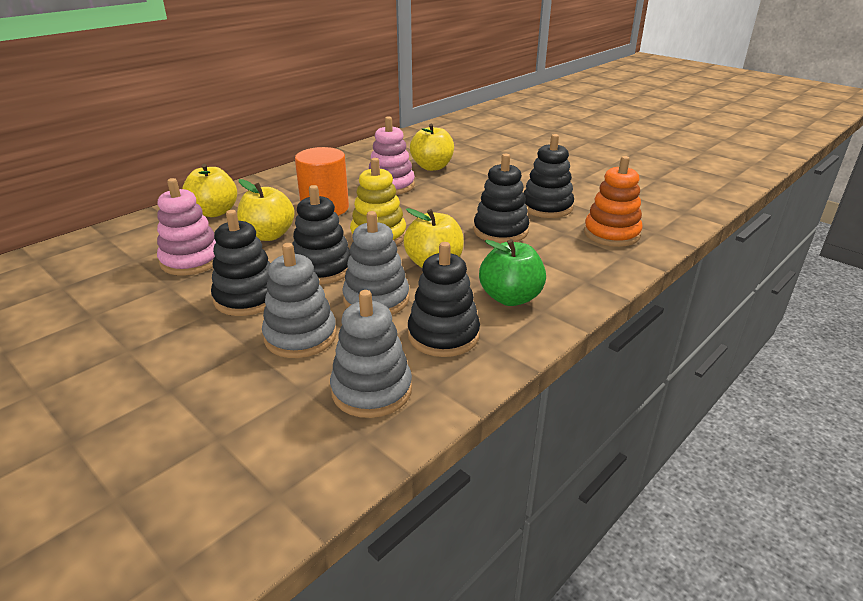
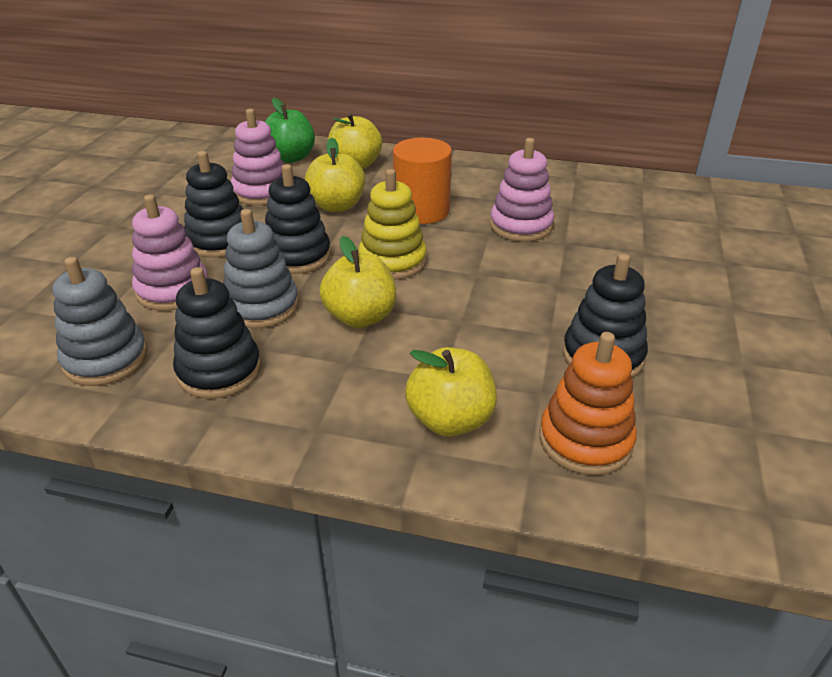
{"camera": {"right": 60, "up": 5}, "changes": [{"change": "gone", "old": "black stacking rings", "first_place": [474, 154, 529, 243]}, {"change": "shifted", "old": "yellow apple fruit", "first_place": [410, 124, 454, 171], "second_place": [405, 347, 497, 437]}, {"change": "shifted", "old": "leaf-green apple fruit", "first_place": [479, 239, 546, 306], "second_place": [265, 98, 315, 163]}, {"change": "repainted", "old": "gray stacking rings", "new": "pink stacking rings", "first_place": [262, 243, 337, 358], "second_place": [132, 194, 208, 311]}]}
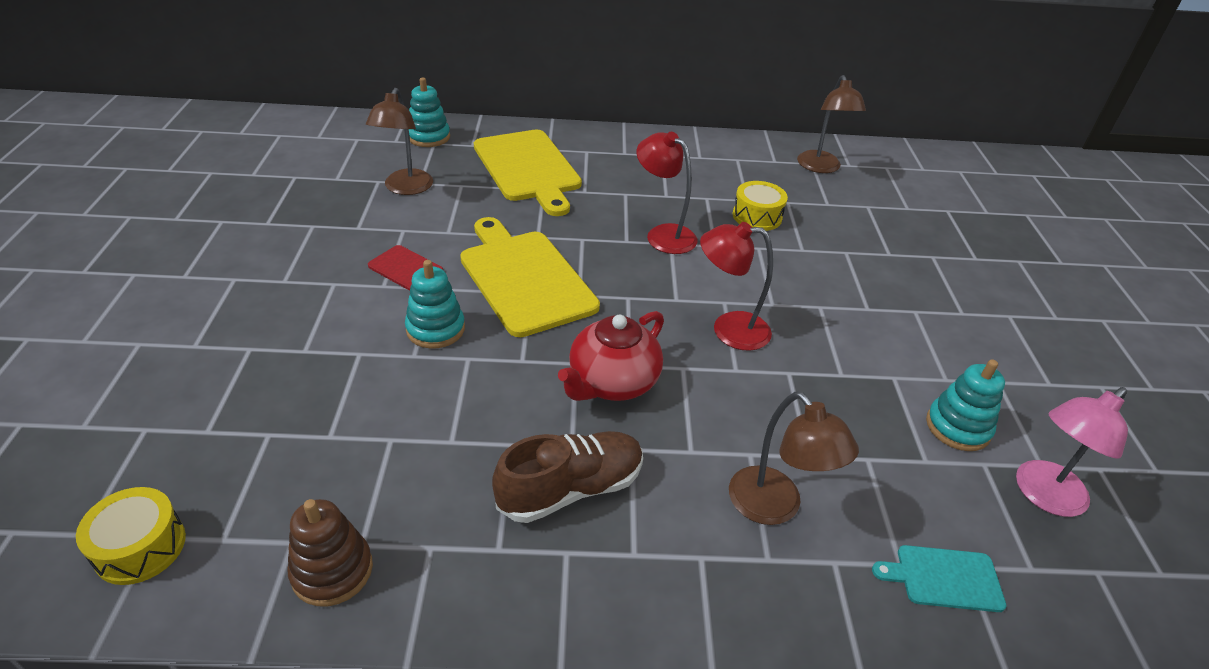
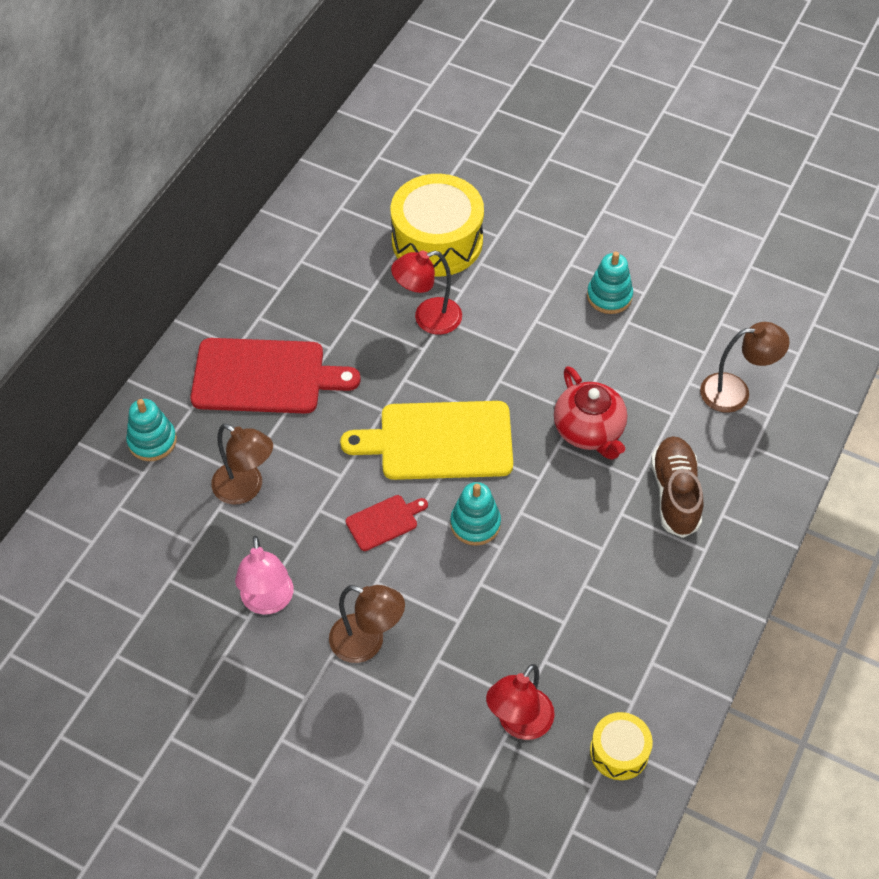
{"camera": {"right": -60, "up": 15}, "changes": [{"change": "gone", "old": "brown stacking rings", "first_place": [287, 499, 373, 606]}, {"change": "gone", "old": "aqua chopping board", "first_place": [872, 545, 1006, 612]}, {"change": "shifted", "old": "crimson lamp", "first_place": [700, 222, 773, 351], "second_place": [486, 664, 555, 740]}, {"change": "shifted", "old": "brown lamp", "first_place": [797, 75, 866, 173], "second_place": [329, 585, 405, 663]}, {"change": "shifted", "old": "aqua stacking rings", "first_place": [926, 360, 1005, 451], "second_place": [587, 252, 633, 314]}, {"change": "shifted", "old": "pink lamp", "first_place": [1016, 387, 1128, 517], "second_place": [235, 536, 293, 615]}, {"change": "repainted", "old": "yellow chopping board", "new": "crimson chopping board", "first_place": [474, 130, 582, 216], "second_place": [190, 338, 361, 414]}, {"change": "scaled", "old": "yellow toy drum", "first_place": [733, 181, 788, 231], "second_place": [391, 174, 484, 277], "factor": 1.94}]}
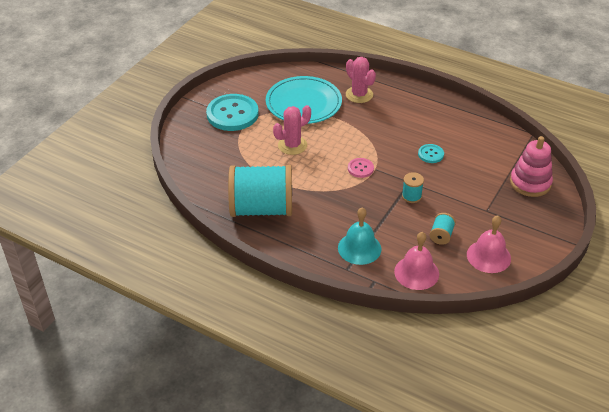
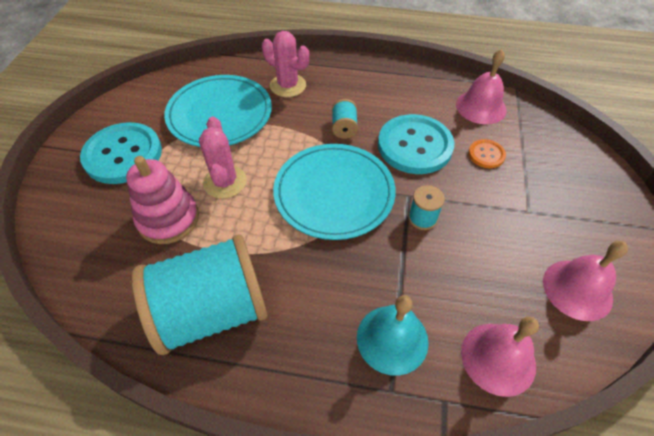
{"camera": {"right": -20, "up": 10}, "changes": [{"change": "new", "new": "pink hand bell", "second_place": [456, 49, 506, 124]}, {"change": "new", "new": "bright orange sewing button", "second_place": [468, 139, 506, 168]}, {"change": "shifted", "old": "aqua bobbin", "first_place": [430, 213, 456, 245], "second_place": [332, 99, 358, 139]}, {"change": "shifted", "old": "pink stacking rings", "first_place": [510, 136, 553, 197], "second_place": [126, 156, 199, 244]}, {"change": "swapped", "old": "pink sewing button", "new": "aqua flat dish", "first_place": [348, 158, 374, 178], "second_place": [273, 144, 396, 240]}, {"change": "rotated", "old": "pink saguaro cactus", "first_place": [273, 105, 311, 155], "second_place": [199, 117, 247, 199], "degrees": -45}, {"change": "scaled", "old": "aqua sewing button", "first_place": [418, 144, 444, 163], "second_place": [378, 114, 454, 174], "factor": 2.12}]}
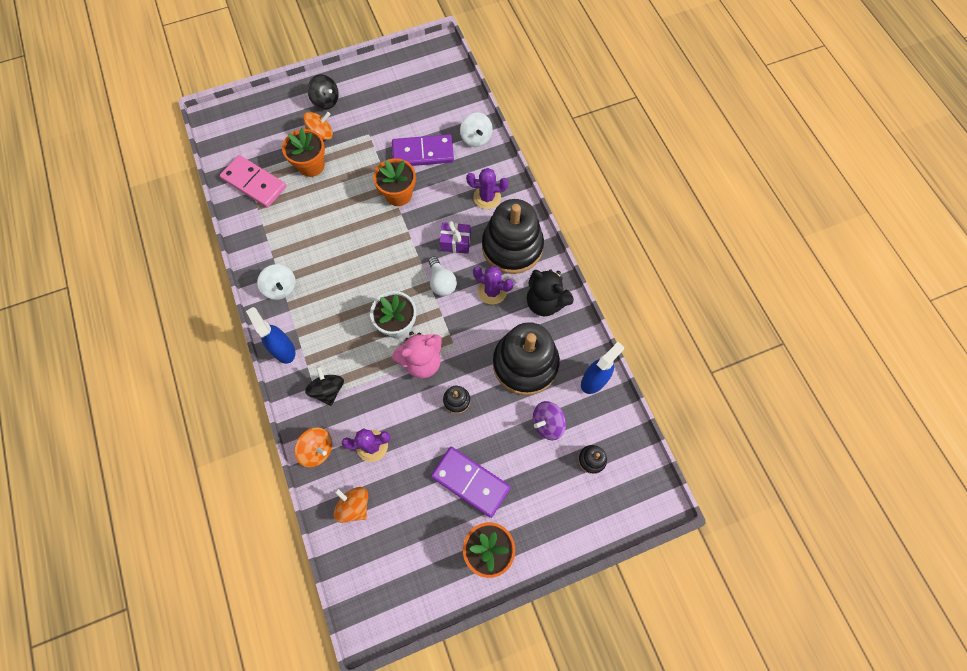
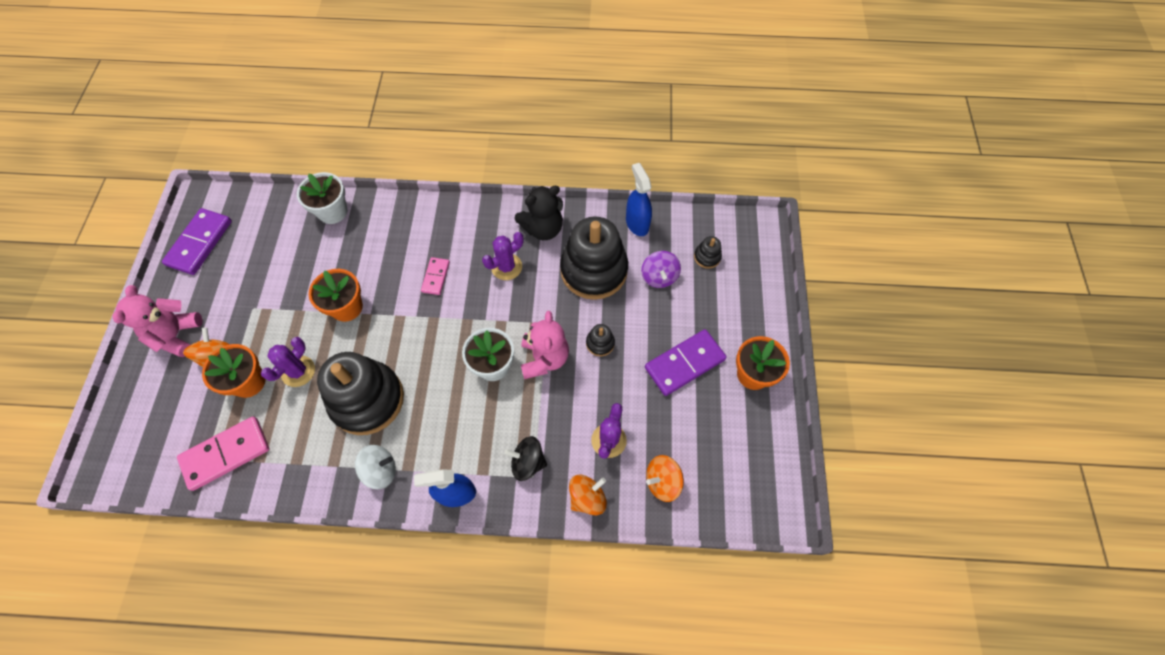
{"camera": {"right": -65, "up": -5}, "changes": [{"change": "gone", "old": "snow-white lightbulb", "first_place": [428, 256, 457, 296]}, {"change": "shifted", "old": "violet domino tile", "first_place": [392, 134, 454, 166], "second_place": [162, 208, 232, 275]}, {"change": "shifted", "old": "violet saguaro cactus", "first_place": [466, 168, 508, 209], "second_place": [261, 337, 315, 387]}, {"change": "shifted", "old": "black stacking rings", "first_place": [482, 199, 544, 274], "second_place": [317, 352, 404, 435]}, {"change": "swapped", "old": "black toy top", "new": "pink teddy bear", "first_place": [307, 74, 339, 110], "second_place": [113, 285, 202, 357]}, {"change": "swapped", "old": "violet present", "new": "pink domino tile", "first_place": [439, 221, 471, 254], "second_place": [421, 257, 450, 295]}, {"change": "swapped", "old": "snow-white toy top", "new": "snow-white flower pot", "first_place": [460, 112, 493, 147], "second_place": [297, 172, 348, 224]}]}
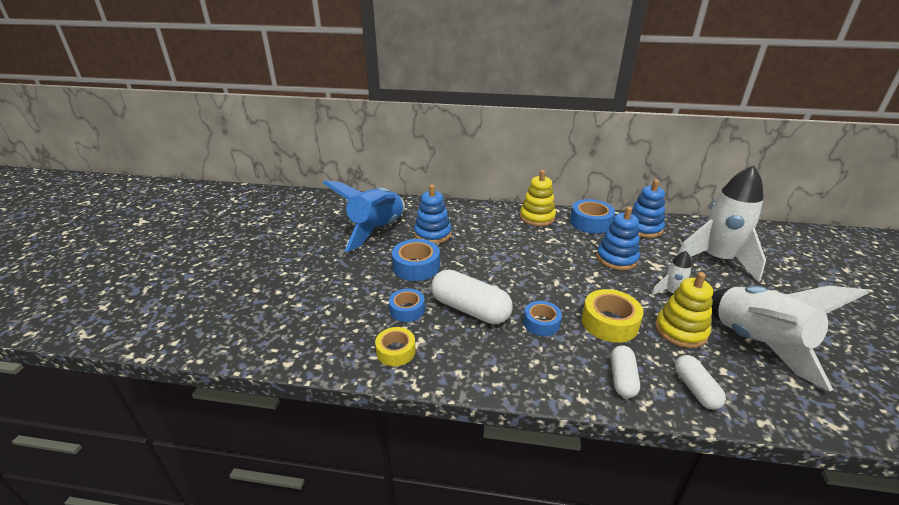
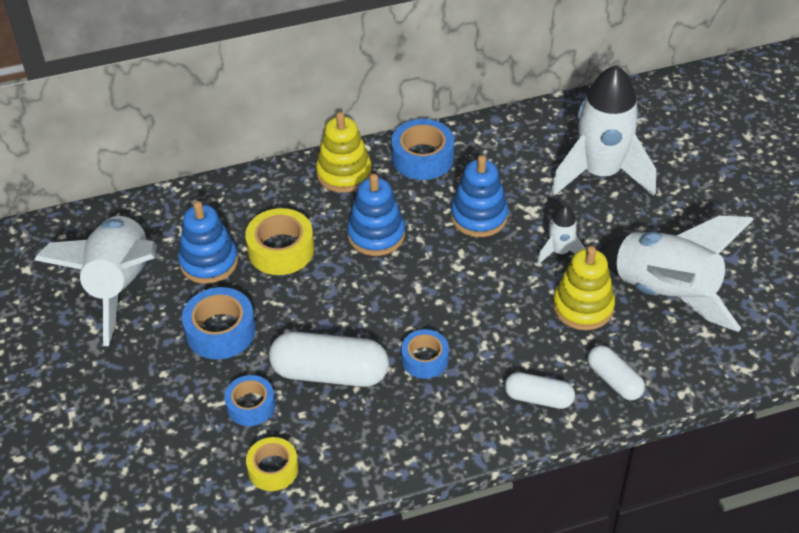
{"camera": {"right": -25, "up": 15}, "changes": [{"change": "shifted", "old": "yellow tape", "first_place": [582, 289, 644, 343], "second_place": [245, 208, 314, 275]}, {"change": "shifted", "old": "blue stacking rings", "first_place": [631, 179, 665, 238], "second_place": [347, 174, 405, 256]}, {"change": "repainted", "old": "blue rocket", "new": "snow-white rocket", "first_place": [323, 180, 405, 252], "second_place": [34, 215, 157, 346]}, {"change": "rotated", "old": "snow-white pill shape", "first_place": [611, 346, 640, 398], "second_place": [505, 372, 575, 409], "degrees": -60}]}
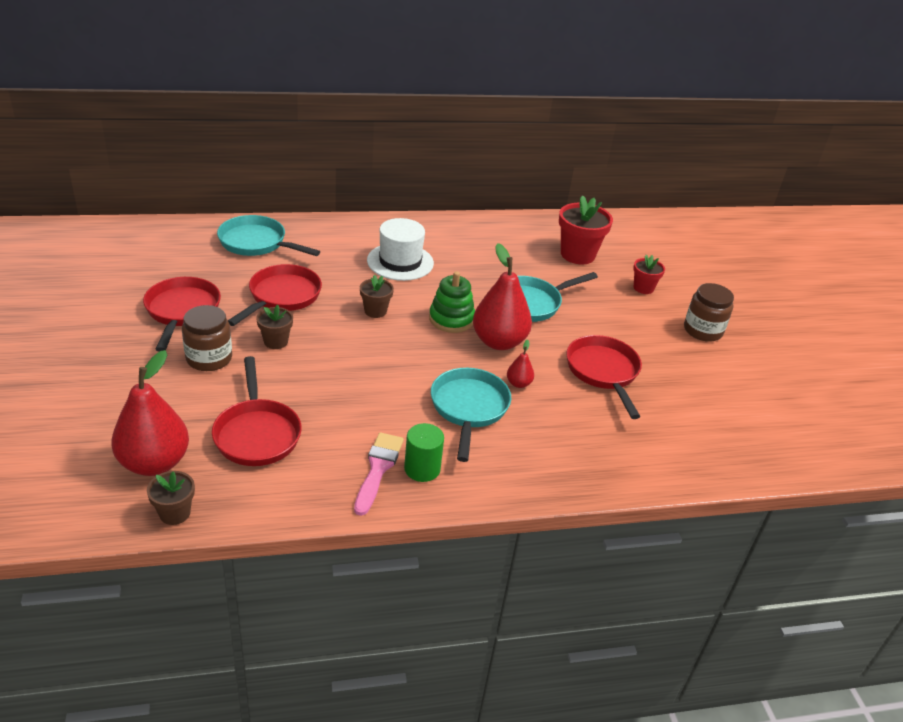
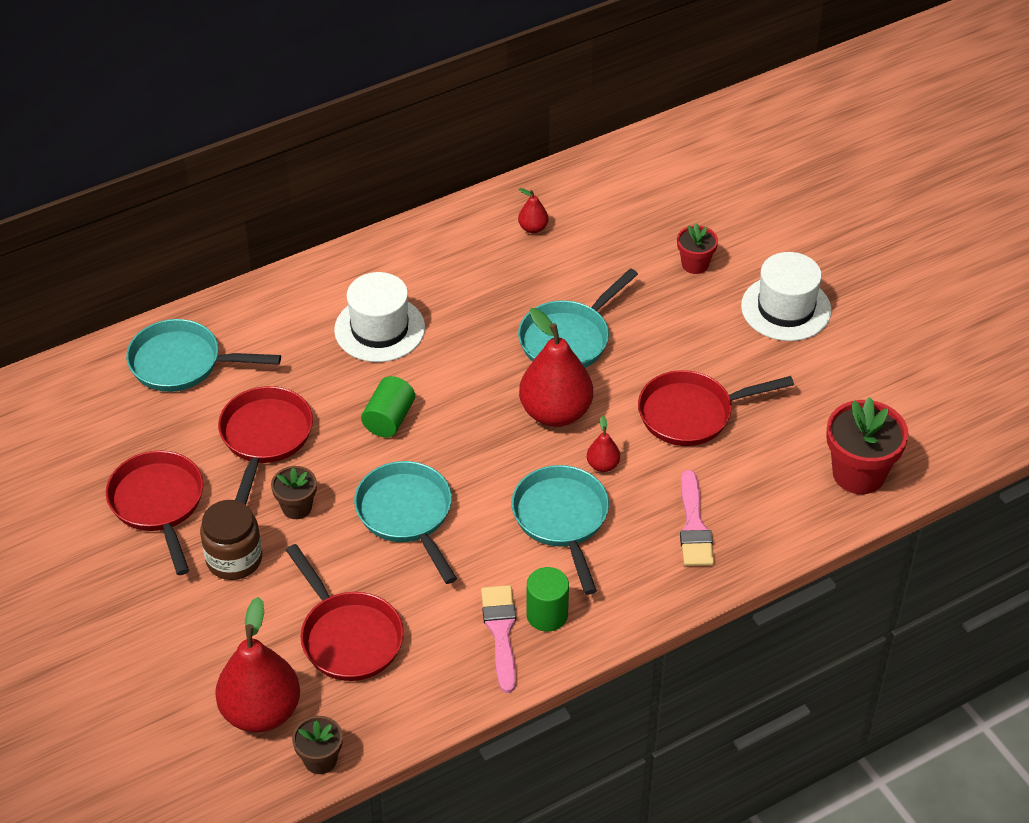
{"camera": {"right": -15, "up": 10}, "changes": [{"change": "gone", "old": "leaf-green stacking rings", "first_place": [429, 271, 475, 333]}, {"change": "new", "new": "aqua skillet", "second_place": [354, 461, 457, 584]}, {"change": "new", "new": "crimson toy pear", "second_place": [518, 188, 548, 233]}, {"change": "new", "new": "pink brush", "second_place": [680, 470, 714, 566]}, {"change": "shifted", "old": "crimson flower pot", "first_place": [559, 195, 613, 264], "second_place": [826, 397, 909, 494]}, {"change": "swapped", "old": "brown flower pot", "new": "leaf-green cylinder shape", "first_place": [360, 275, 394, 318], "second_place": [361, 376, 415, 437]}, {"change": "swapped", "old": "brown preserve jar", "new": "snow-white tall hat", "first_place": [684, 283, 734, 342], "second_place": [741, 252, 831, 341]}, {"change": "rotated", "old": "crimson skillet", "first_place": [567, 335, 642, 419], "second_place": [638, 370, 794, 446], "degrees": -75}]}
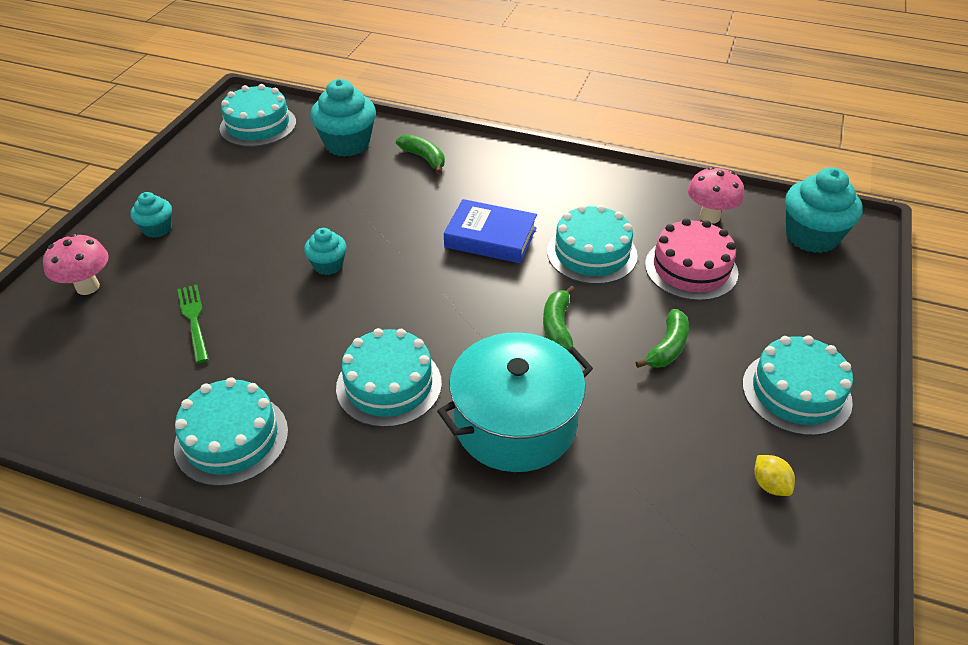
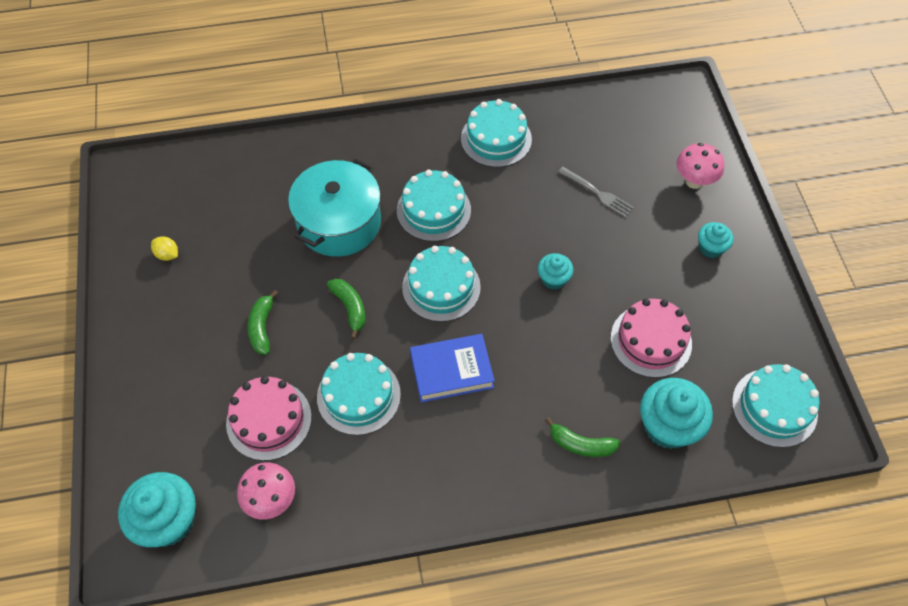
{"camera": {"right": 150, "up": 15}, "changes": [{"change": "new", "new": "pink layer cake", "second_place": [611, 299, 692, 378]}, {"change": "shifted", "old": "aqua layer cake", "first_place": [742, 335, 853, 436], "second_place": [402, 246, 481, 322]}, {"change": "repainted", "old": "leaf-green fork", "new": "gray fork", "first_place": [177, 285, 209, 363], "second_place": [558, 167, 634, 218]}]}
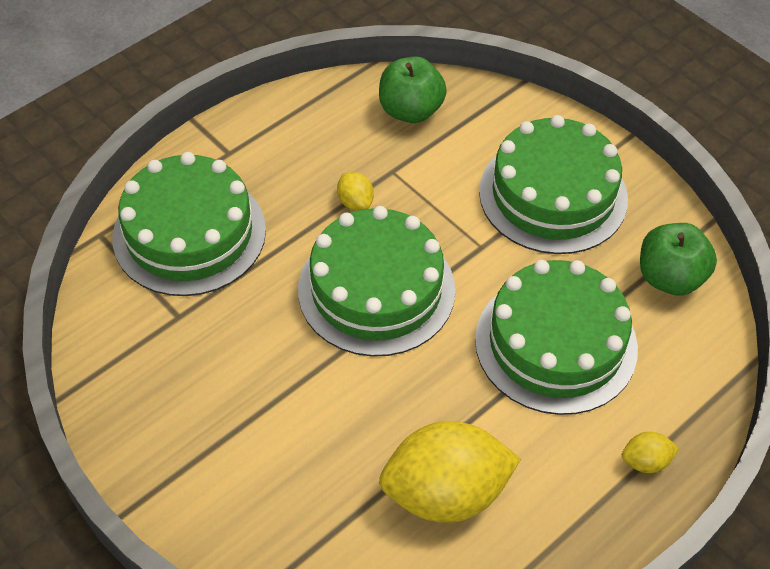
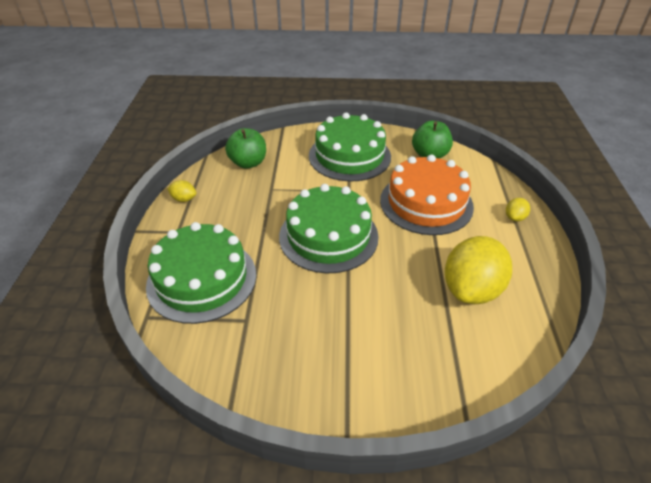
{"camera": {"right": -45, "up": -10}, "changes": [{"change": "shifted", "old": "yellow toy lemon", "first_place": [337, 172, 374, 211], "second_place": [167, 180, 196, 202]}, {"change": "repainted", "old": "leaf-green layer cake", "new": "bright orange layer cake", "first_place": [475, 260, 638, 415], "second_place": [380, 155, 474, 235]}]}
